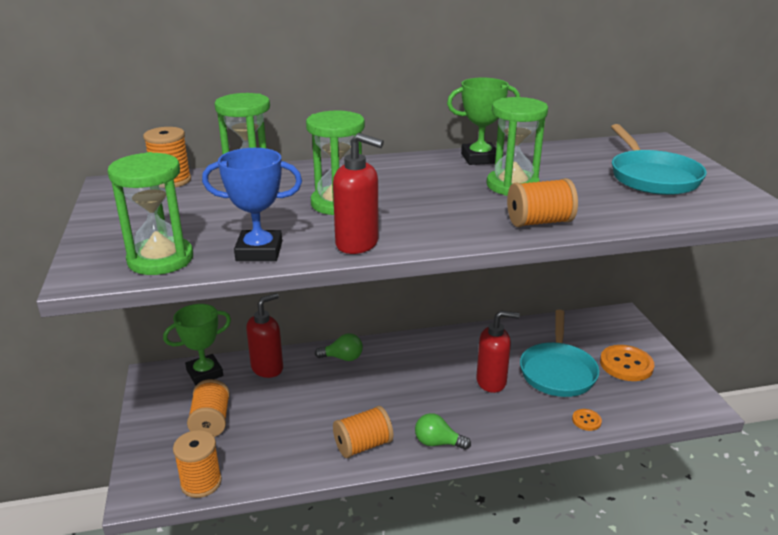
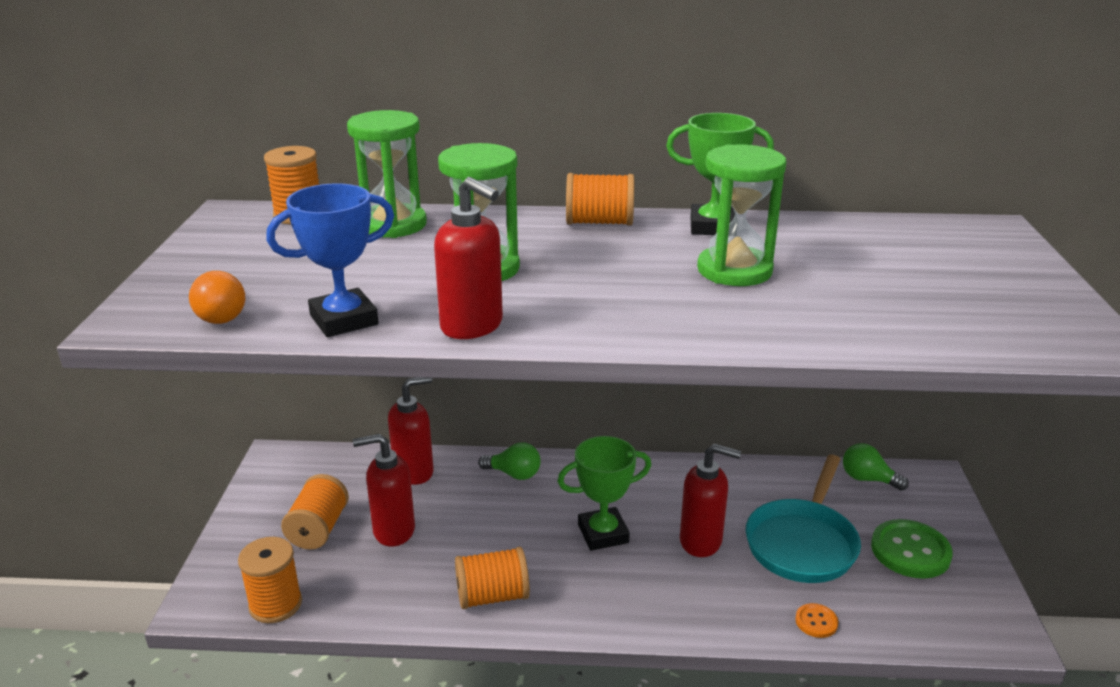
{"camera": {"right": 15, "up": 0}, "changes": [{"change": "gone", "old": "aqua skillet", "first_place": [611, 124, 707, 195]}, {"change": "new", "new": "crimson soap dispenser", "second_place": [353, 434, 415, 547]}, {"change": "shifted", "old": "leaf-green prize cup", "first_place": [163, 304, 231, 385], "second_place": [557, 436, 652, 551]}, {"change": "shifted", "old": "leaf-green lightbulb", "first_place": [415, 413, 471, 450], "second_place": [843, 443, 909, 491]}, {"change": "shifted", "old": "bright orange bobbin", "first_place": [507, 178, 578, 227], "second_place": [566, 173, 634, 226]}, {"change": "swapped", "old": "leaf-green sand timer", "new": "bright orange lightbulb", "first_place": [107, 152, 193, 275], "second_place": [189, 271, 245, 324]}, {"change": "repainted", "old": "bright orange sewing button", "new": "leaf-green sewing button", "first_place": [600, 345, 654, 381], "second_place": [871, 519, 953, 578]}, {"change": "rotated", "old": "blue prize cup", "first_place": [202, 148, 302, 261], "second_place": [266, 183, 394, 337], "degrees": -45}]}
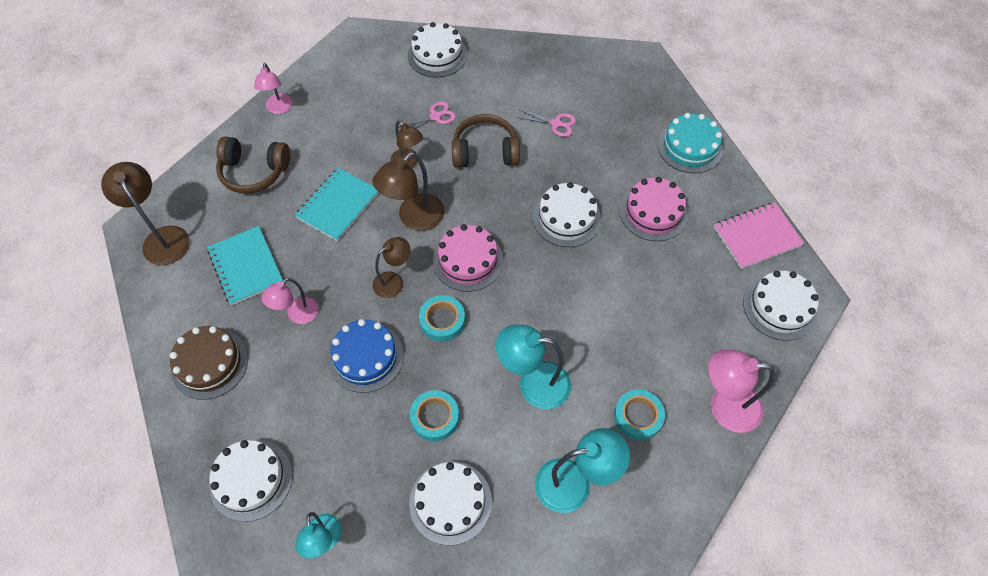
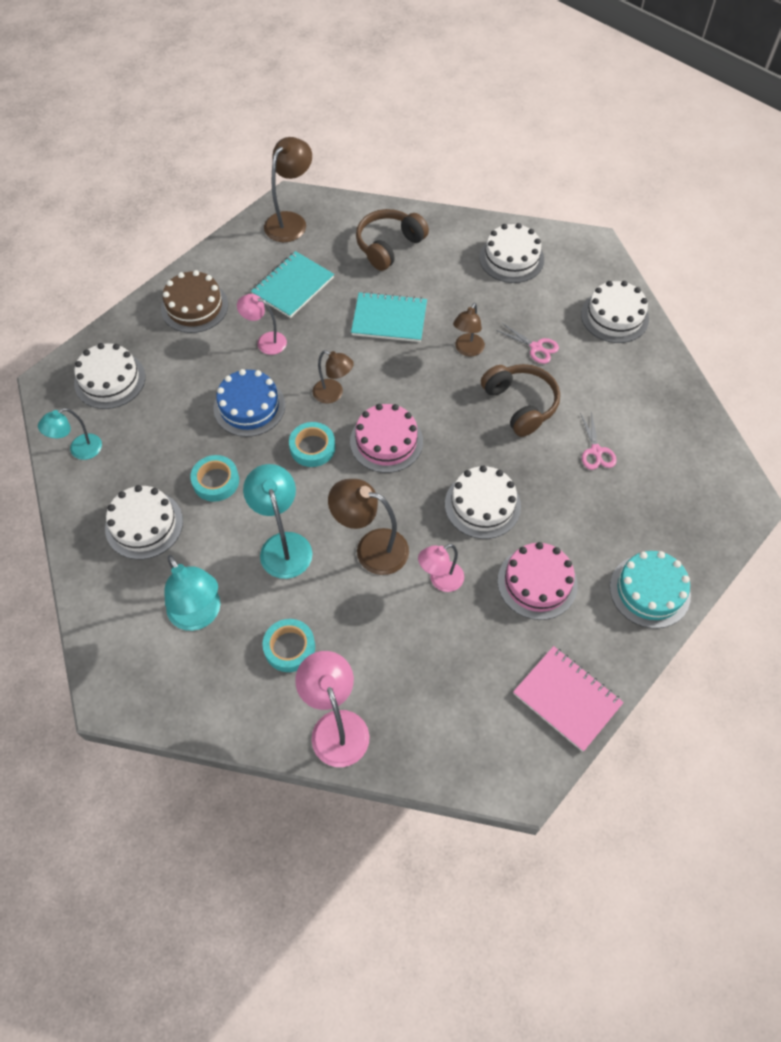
{"camera": {"right": 65, "up": 0}, "changes": [{"change": "shifted", "old": "pink lamp", "first_place": [254, 63, 293, 114], "second_place": [418, 544, 464, 592]}, {"change": "shifted", "old": "brown lamp", "first_place": [372, 152, 444, 231], "second_place": [328, 479, 409, 575]}, {"change": "shifted", "old": "snow-white layer cake", "first_place": [743, 271, 819, 341], "second_place": [479, 223, 544, 283]}, {"change": "rotated", "old": "brown headphones", "first_place": [216, 136, 290, 194], "second_place": [356, 209, 429, 271], "degrees": 60}]}
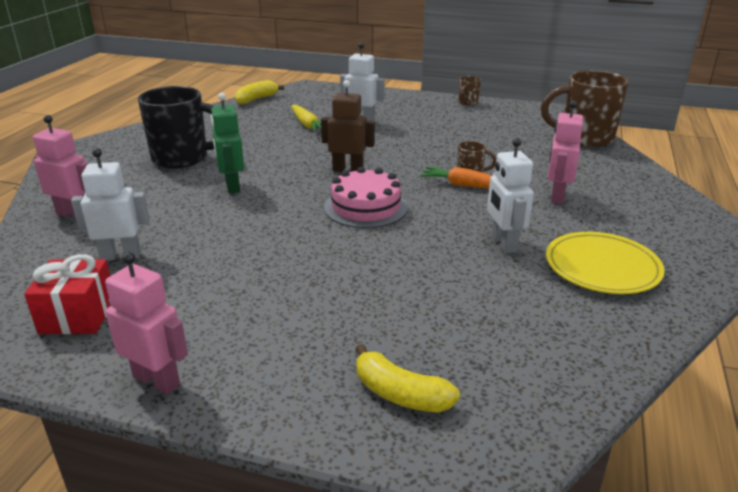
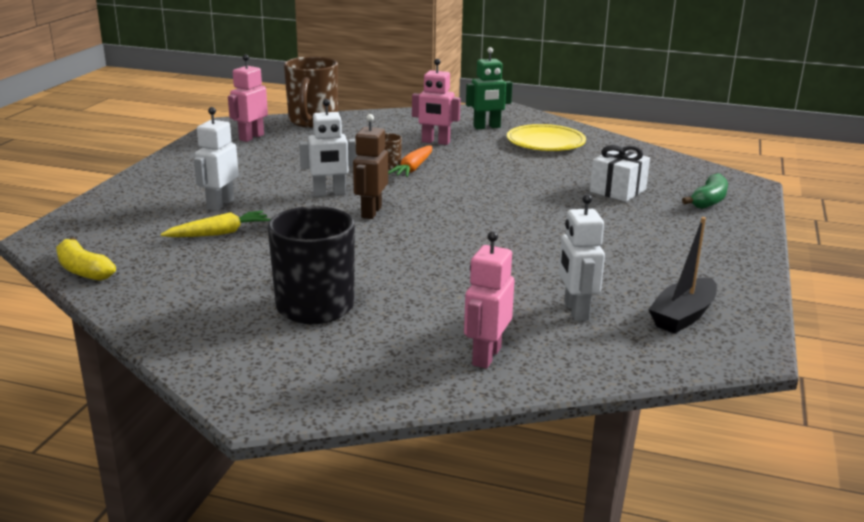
{"camera": {"right": -90, "up": -5}, "changes": [{"change": "gone", "old": "pink layer cake", "first_place": [324, 167, 408, 228]}, {"change": "gone", "old": "brown tea mug", "first_place": [458, 76, 481, 105]}, {"change": "new", "new": "snow-white present", "second_place": [590, 145, 650, 202]}, {"change": "shifted", "old": "pink toy robot", "first_place": [105, 252, 188, 394], "second_place": [228, 54, 268, 142]}, {"change": "shifted", "old": "leaf-green toy robot", "first_place": [211, 93, 244, 194], "second_place": [466, 47, 512, 129]}, {"change": "shifted", "old": "snow-white toy robot", "first_place": [487, 138, 534, 253], "second_place": [299, 99, 357, 196]}, {"change": "swapped", "old": "crimson present", "new": "black toy boat", "first_place": [24, 254, 110, 334], "second_place": [648, 217, 717, 334]}, {"change": "repainted", "old": "yellow banana fruit", "new": "leaf-green banana fruit", "first_place": [356, 344, 460, 413], "second_place": [682, 174, 728, 209]}]}
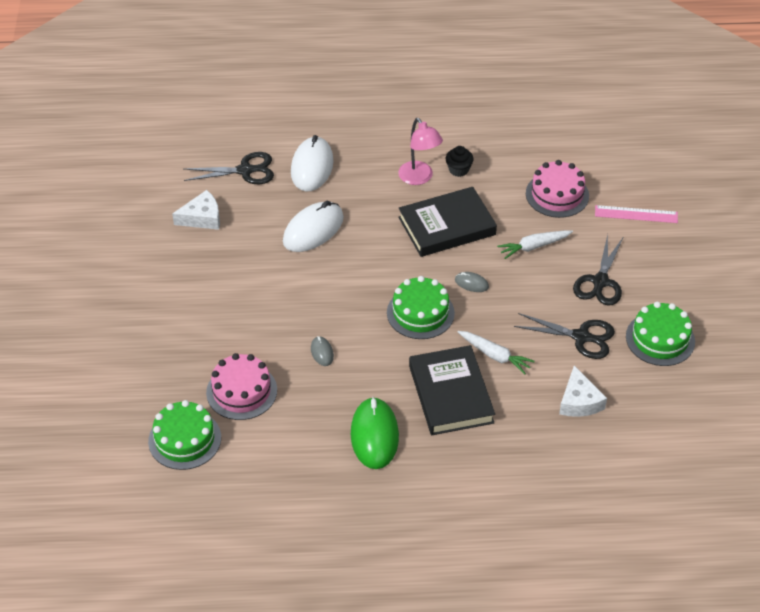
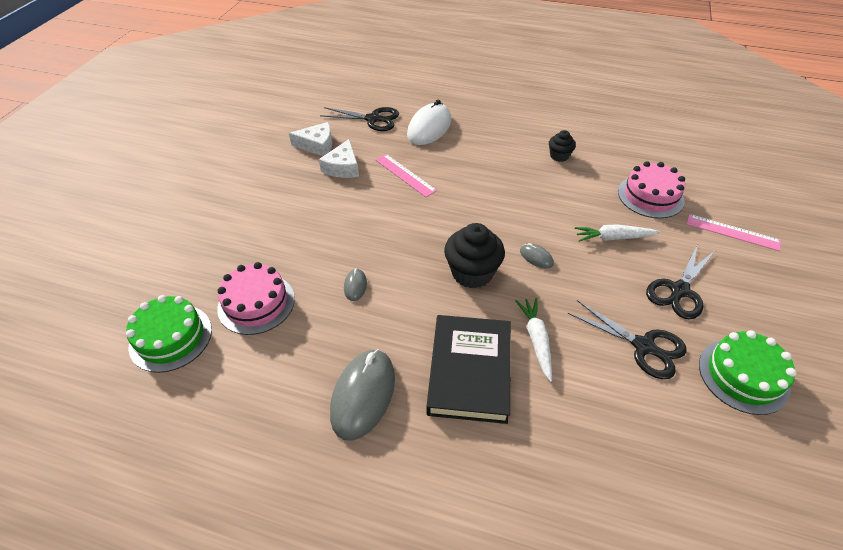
{"camera": {"right": 20, "up": 0}, "changes": [{"change": "gone", "old": "pink lamp", "first_place": [398, 118, 443, 185]}, {"change": "gone", "old": "black hardcover", "first_place": [398, 187, 497, 257]}, {"change": "shifted", "old": "snow-white cheese", "first_place": [559, 366, 607, 417], "second_place": [319, 139, 359, 178]}, {"change": "swapped", "old": "snow-white mouse", "new": "pink measuring stick", "first_place": [283, 201, 344, 252], "second_place": [376, 154, 437, 197]}, {"change": "swapped", "old": "leaf-green layer cake", "new": "black muffin", "first_place": [387, 276, 455, 339], "second_place": [444, 223, 505, 288]}, {"change": "repainted", "old": "leaf-green mouse", "new": "gray mouse", "first_place": [351, 397, 399, 469], "second_place": [330, 349, 395, 441]}, {"change": "rotated", "old": "snow-white carrot", "first_place": [458, 331, 535, 374], "second_place": [516, 298, 552, 382], "degrees": -150}]}
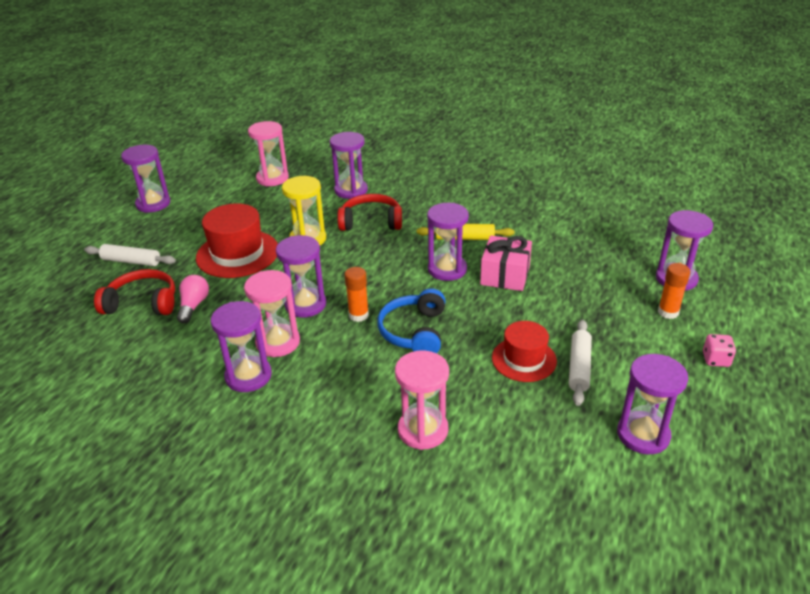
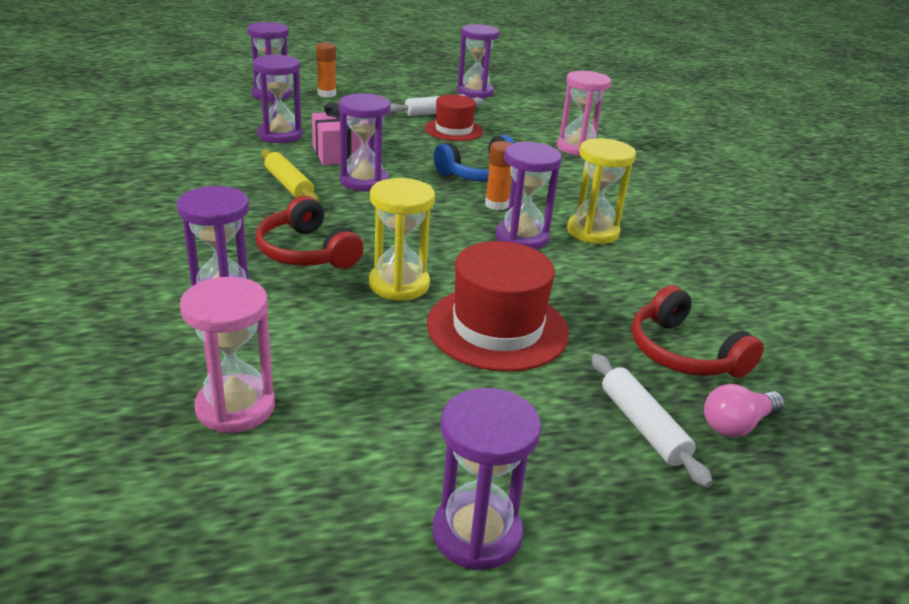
{"camera": {"right": -130, "up": -5}, "changes": [{"change": "gone", "old": "pink die", "first_place": [703, 334, 736, 367]}, {"change": "shifted", "old": "pink lightbulb", "first_place": [177, 275, 209, 323], "second_place": [704, 384, 785, 437]}, {"change": "shifted", "old": "violet sand timer", "first_place": [211, 301, 272, 392], "second_place": [253, 54, 303, 143]}, {"change": "repainted", "old": "pink sand timer", "new": "yellow sand timer", "first_place": [244, 270, 300, 357], "second_place": [567, 138, 636, 244]}]}
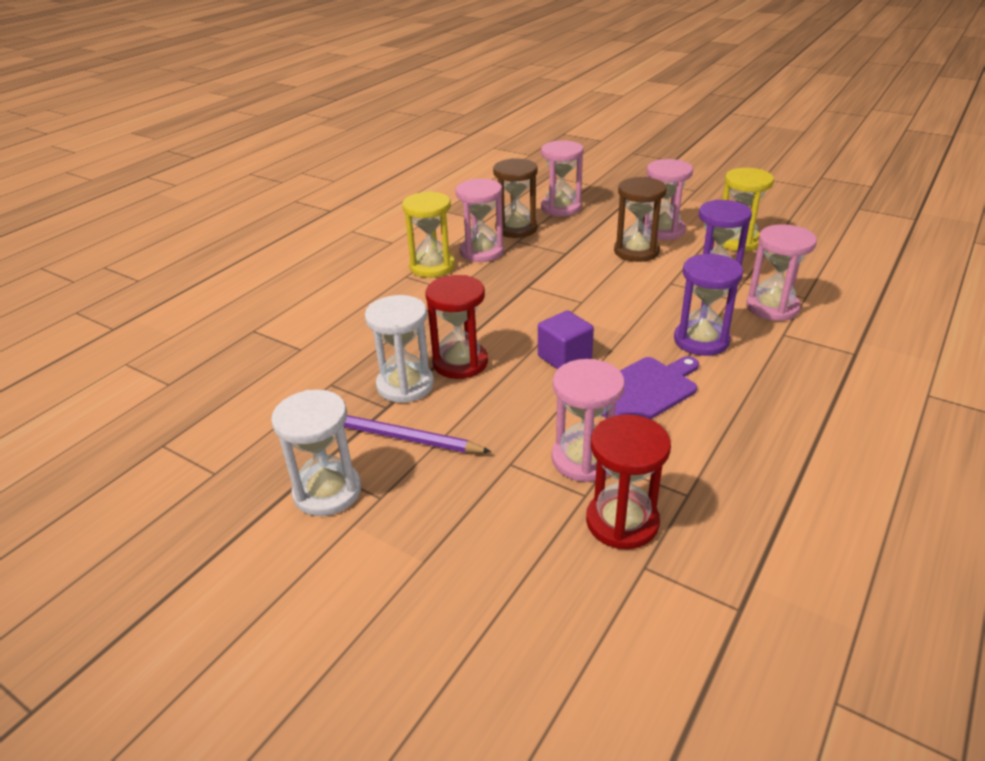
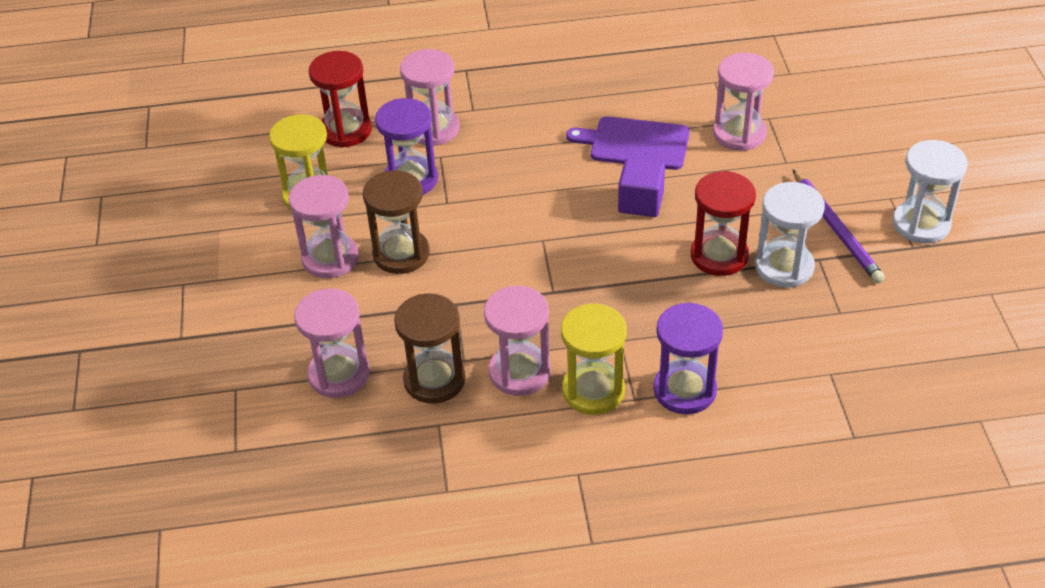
{"camera": {"right": -130, "up": 10}, "changes": [{"change": "shifted", "old": "crimson sand timer", "first_place": [586, 414, 671, 549], "second_place": [309, 51, 372, 148]}, {"change": "shifted", "old": "violet sand timer", "first_place": [674, 253, 743, 356], "second_place": [653, 302, 723, 414]}]}
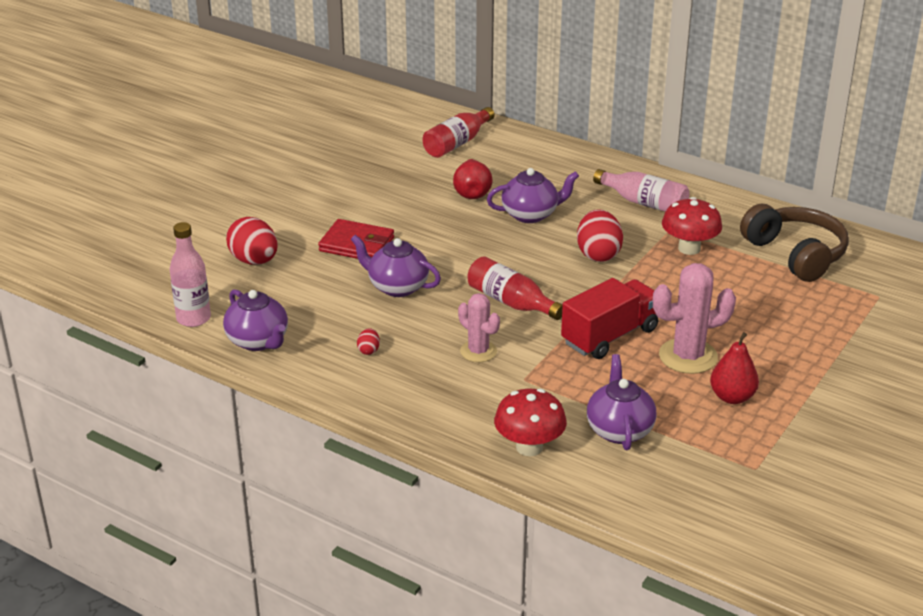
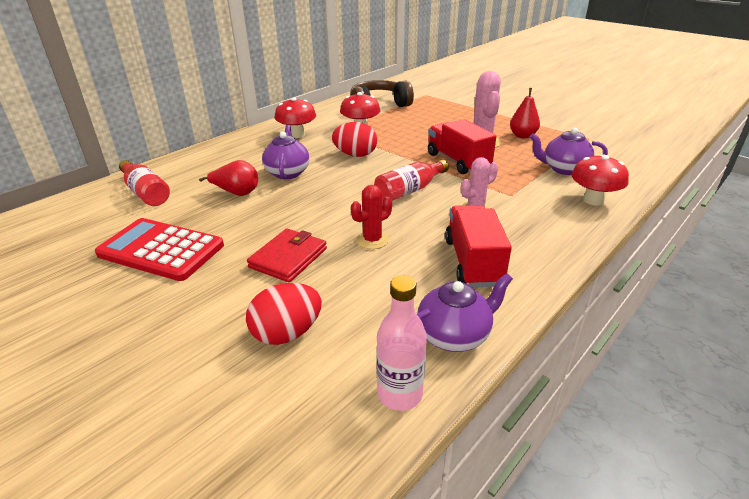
{"camera": {"right": -80, "up": 0}, "changes": [{"change": "new", "new": "crimson calculator", "second_place": [95, 218, 224, 281]}, {"change": "swapped", "old": "violet tea pot", "new": "crimson saguaro cactus", "first_place": [351, 235, 441, 297], "second_place": [351, 185, 392, 249]}, {"change": "swapped", "old": "crimson egg", "new": "crimson truck", "first_place": [357, 328, 380, 355], "second_place": [445, 205, 512, 287]}, {"change": "swapped", "old": "pink flask", "new": "crimson toadstool", "first_place": [593, 169, 689, 212], "second_place": [275, 97, 316, 138]}]}
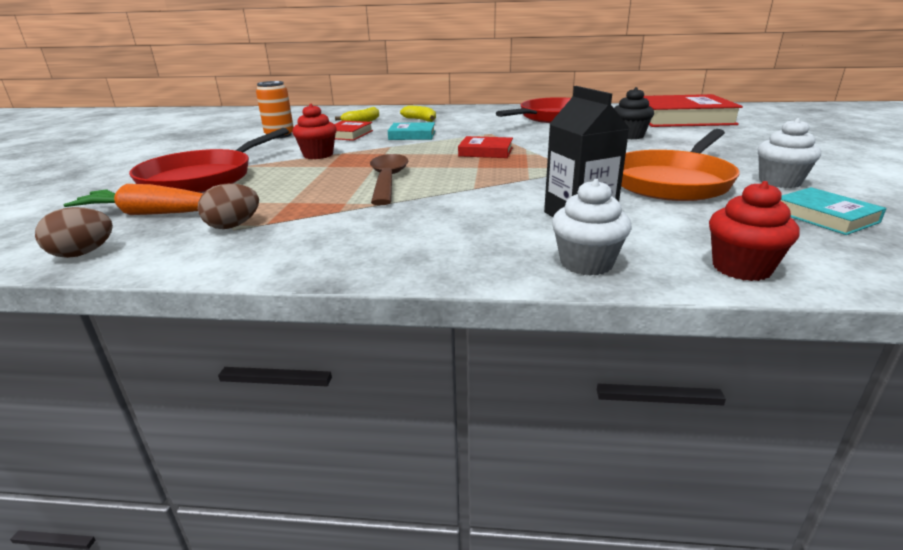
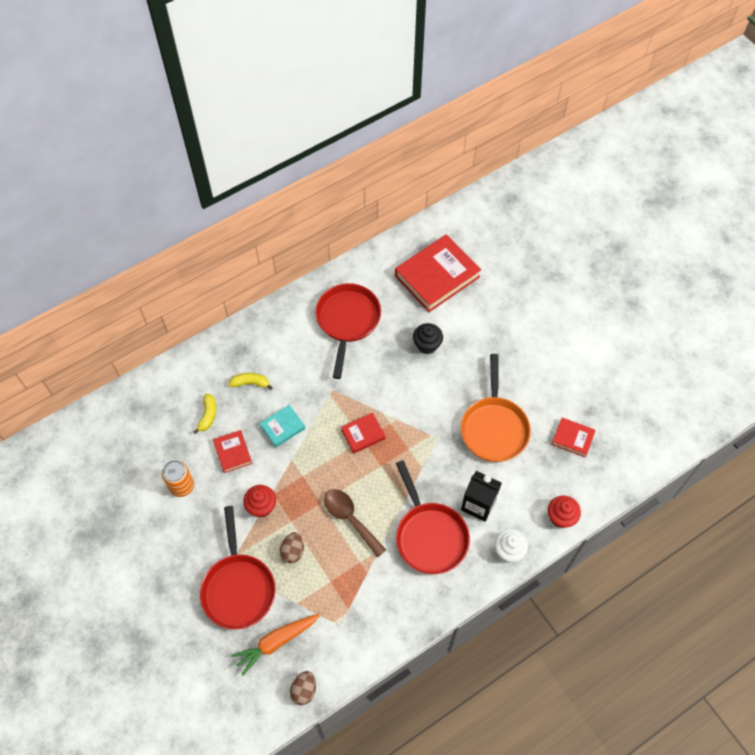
{"camera": {"right": -40, "up": 35}, "changes": [{"change": "gone", "old": "snow-white muffin", "first_place": [758, 118, 821, 188]}, {"change": "new", "new": "crimson skillet", "second_place": [396, 460, 470, 574]}, {"change": "shifted", "old": "brown egg", "first_place": [198, 183, 259, 229], "second_place": [280, 532, 304, 563]}, {"change": "repainted", "old": "aqua hardcover", "new": "crimson hardcover", "first_place": [780, 187, 887, 235], "second_place": [552, 418, 596, 457]}]}
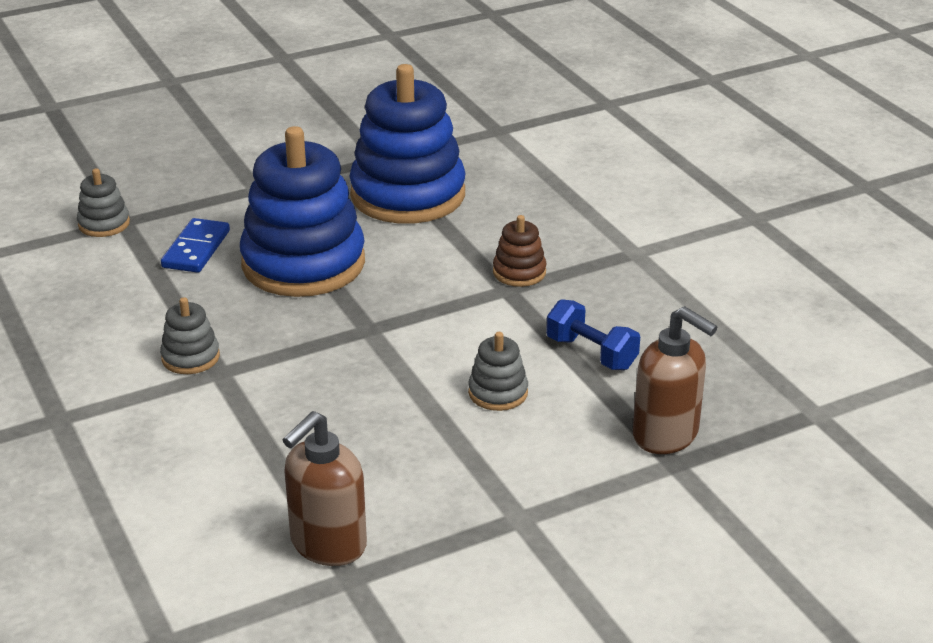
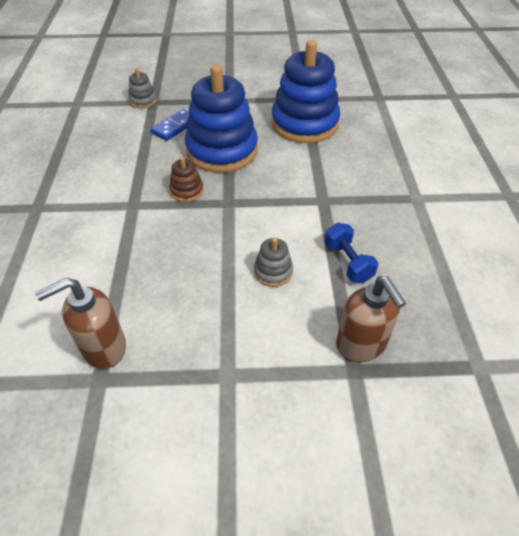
{"camera": {"right": 25, "up": 15}, "changes": [{"change": "gone", "old": "gray stacking rings", "first_place": [160, 297, 220, 374]}, {"change": "shifted", "old": "brown stacking rings", "first_place": [493, 215, 546, 287], "second_place": [169, 157, 204, 202]}]}
